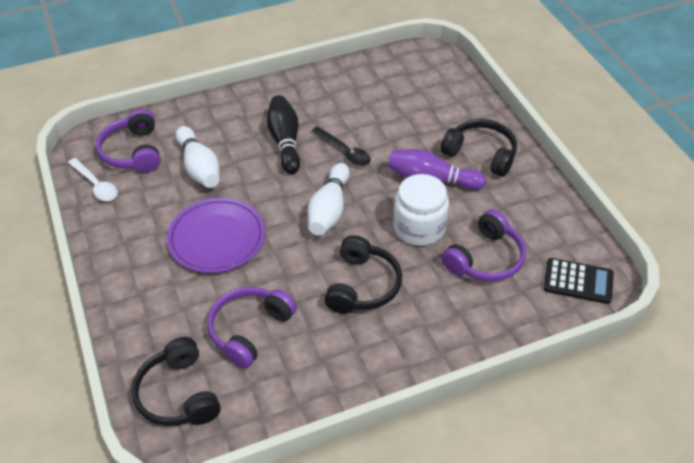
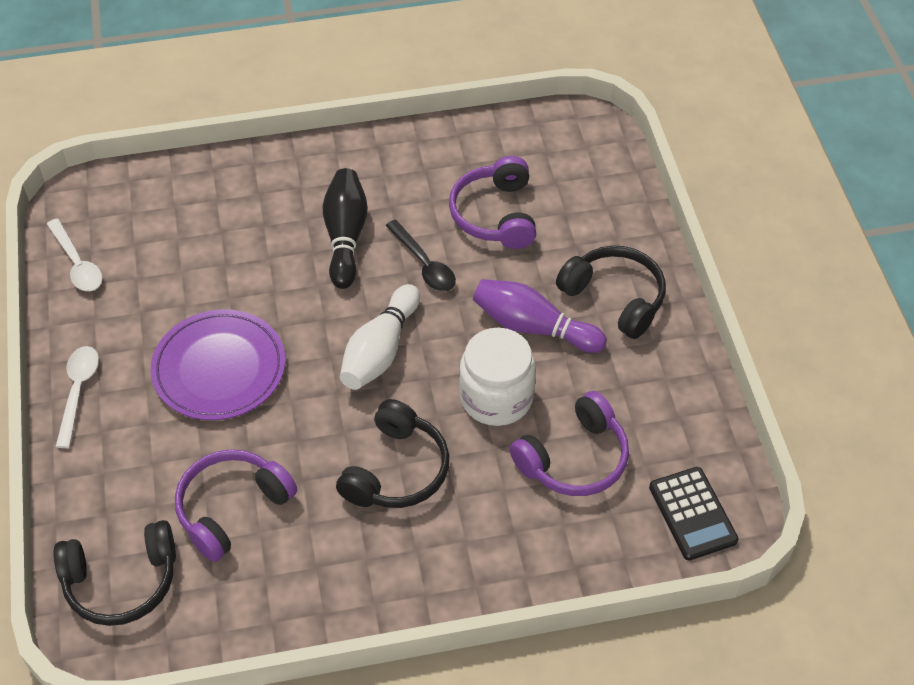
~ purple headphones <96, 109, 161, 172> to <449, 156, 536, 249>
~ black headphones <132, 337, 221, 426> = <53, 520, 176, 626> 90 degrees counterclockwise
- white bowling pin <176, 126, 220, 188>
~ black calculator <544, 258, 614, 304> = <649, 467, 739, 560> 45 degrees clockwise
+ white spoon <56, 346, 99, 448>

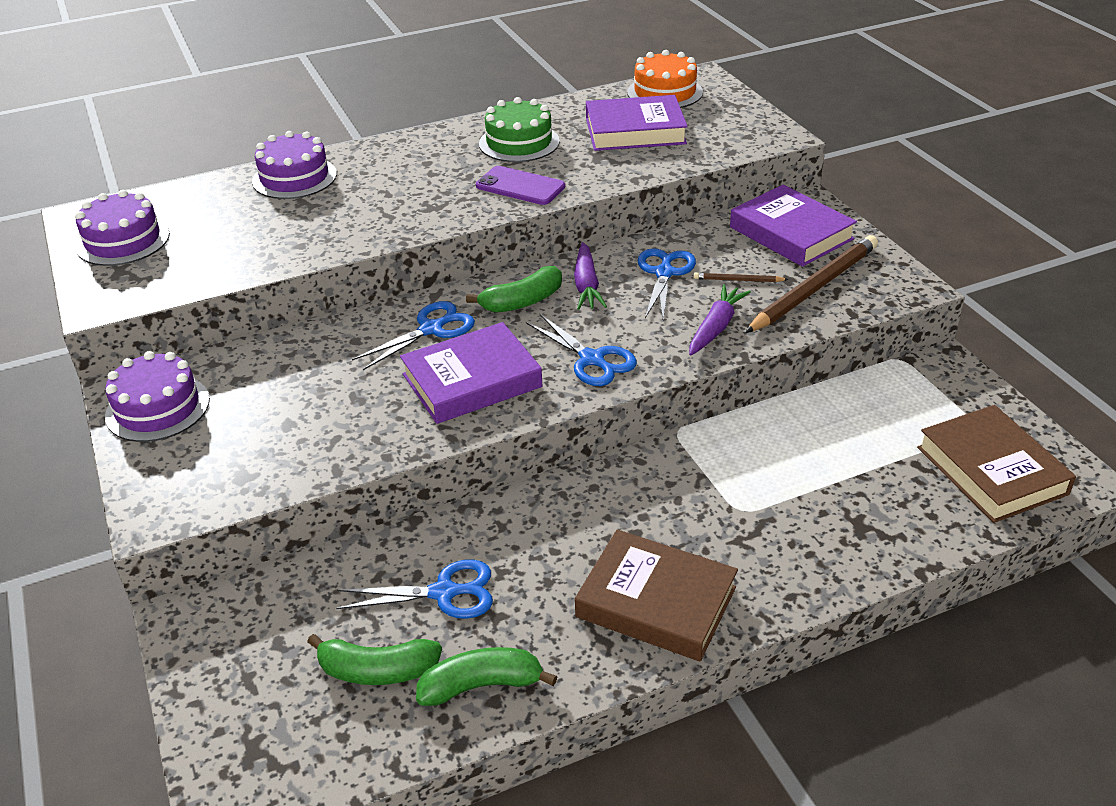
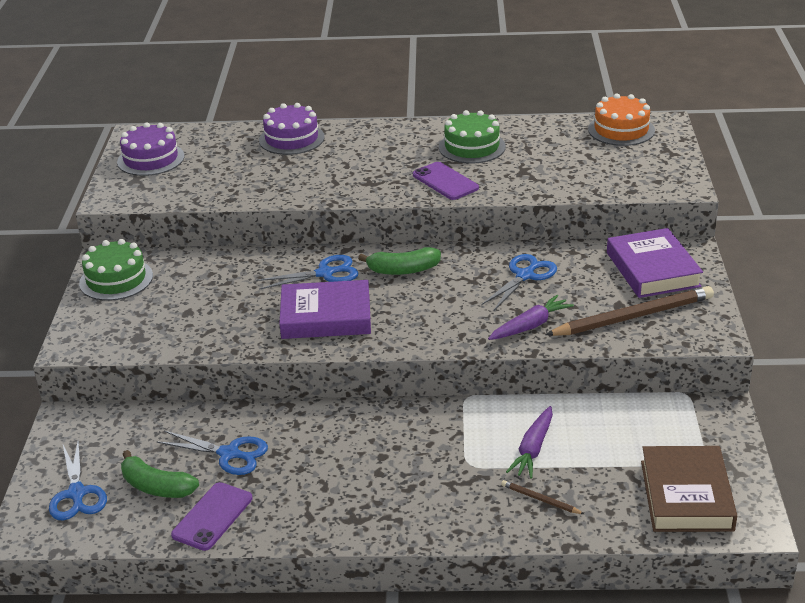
~ purple cake <105, 351, 210, 442> to green cake <79, 239, 153, 301>
~ green banana <416, 647, 558, 706> to purple phone <171, 482, 252, 551>
~ blue scissors <526, 314, 637, 386> to <49, 440, 107, 520>
~ purple carrot <574, 242, 607, 310> to <506, 406, 553, 479>
- brown book <575, 529, 738, 661>
- purple book <586, 95, 688, 151>
~ brown pencil <694, 273, 788, 282> to <501, 480, 584, 514>

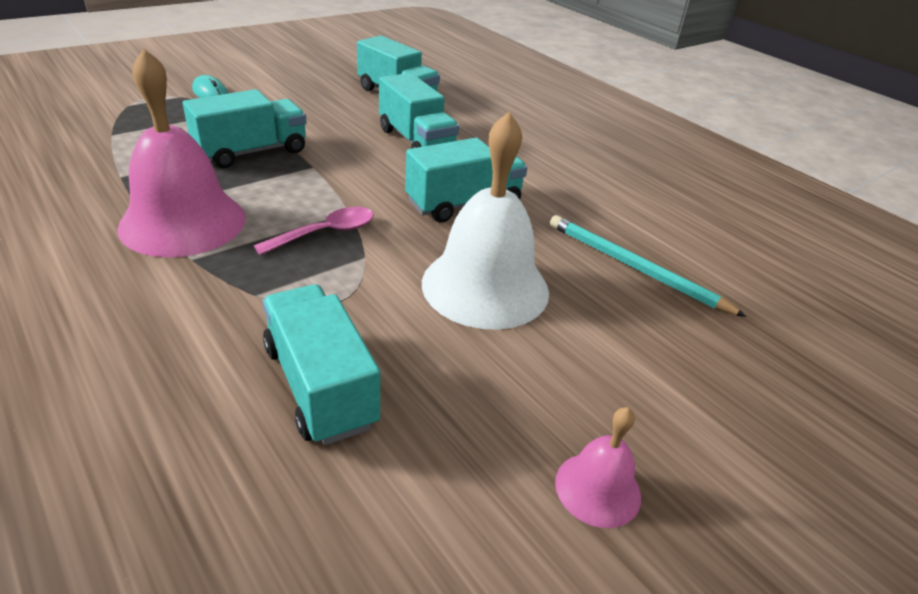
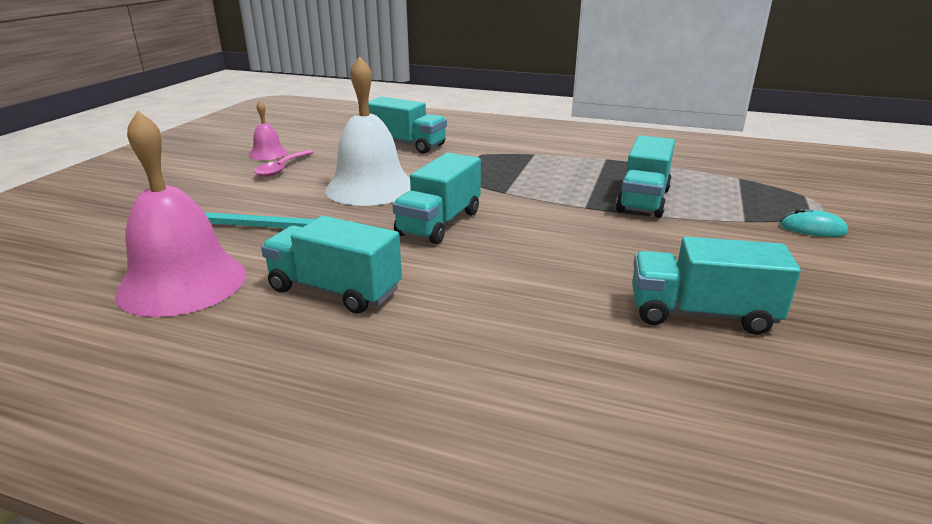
~ pink bell <117, 49, 246, 257> to <115, 111, 246, 317>
~ pink spoon <254, 207, 374, 255> to <254, 149, 314, 177>
~ turquoise truck <379, 73, 459, 149> to <261, 216, 402, 314>

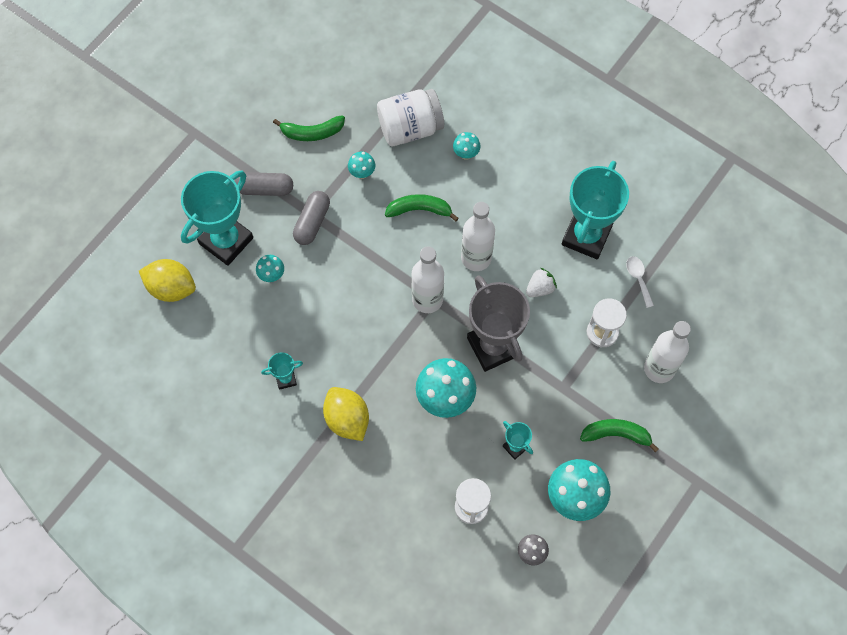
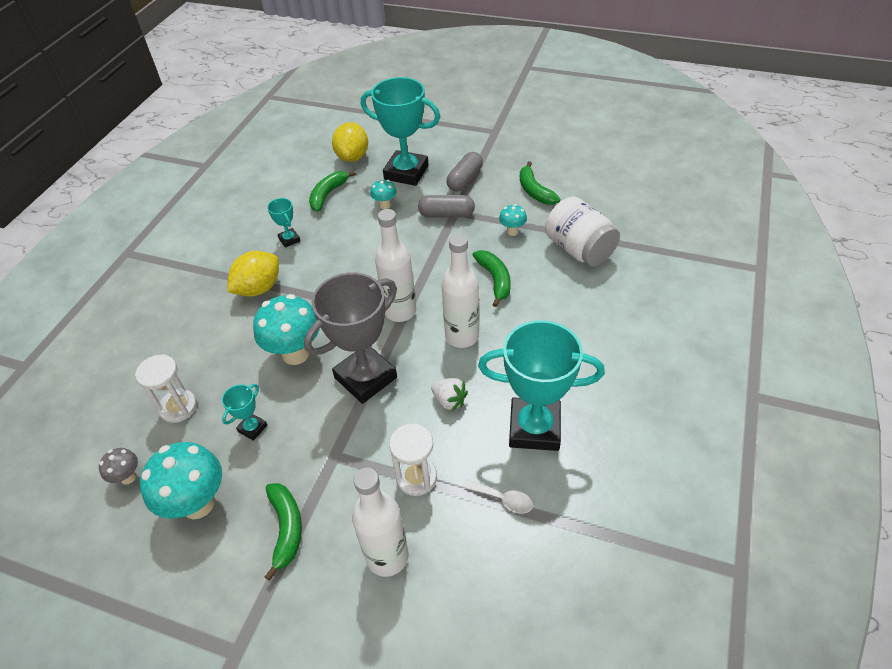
~ grey capsule <235, 172, 293, 196> = <446, 152, 483, 192> 45 degrees clockwise
- turquoise mushroom <453, 132, 481, 160>
~ white spoon <626, 256, 654, 308> = <463, 479, 533, 514> 60 degrees clockwise
+ green banana <309, 171, 356, 212>

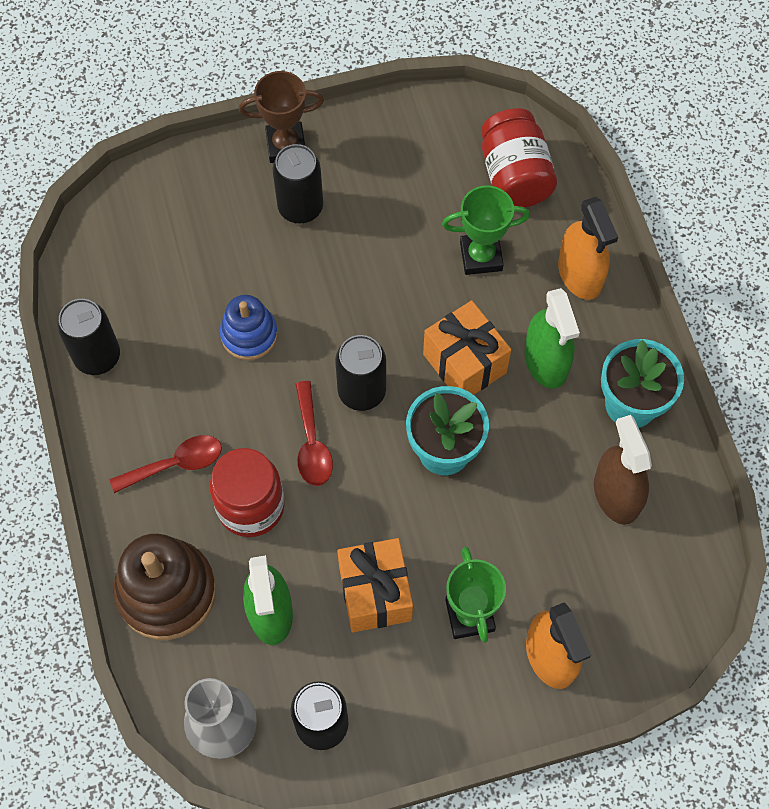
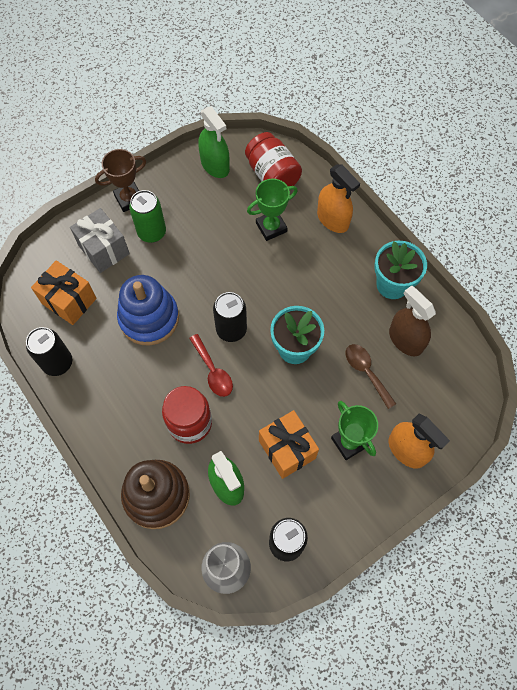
- red spoon <110, 435, 222, 493>
~ blue stacking toy <220, 295, 278, 360> = <117, 275, 179, 346> x1.63
~ black can <272, 144, 323, 224> to green can <129, 190, 166, 243>
~ orange gift <423, 300, 511, 395> to <31, 260, 97, 325>
~ green spray bottle <525, 288, 580, 388> to <198, 106, 230, 178>
+ grey gift <70, 208, 130, 273>
+ brown spoon <346, 344, 396, 409>

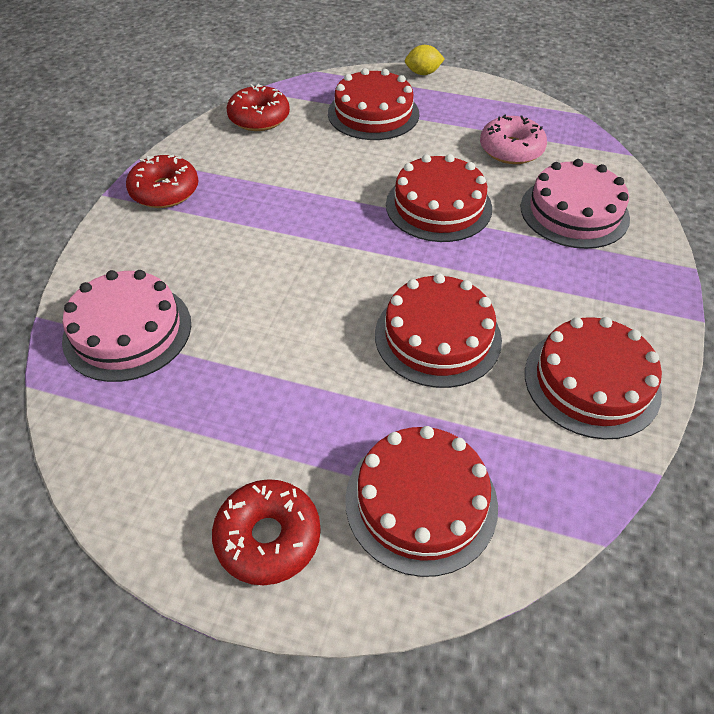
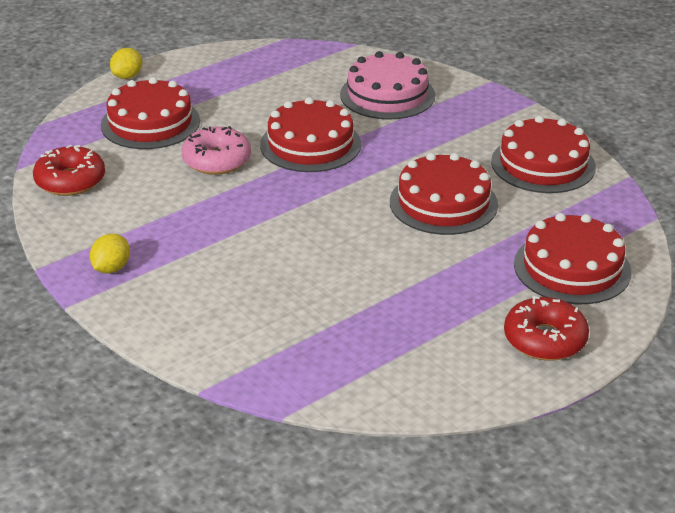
- pink cake <62, 270, 191, 382>
~ red donut <126, 155, 199, 208> to yellow lemon <90, 234, 130, 273>
~ pink donut <480, 114, 547, 164> to <181, 126, 251, 175>

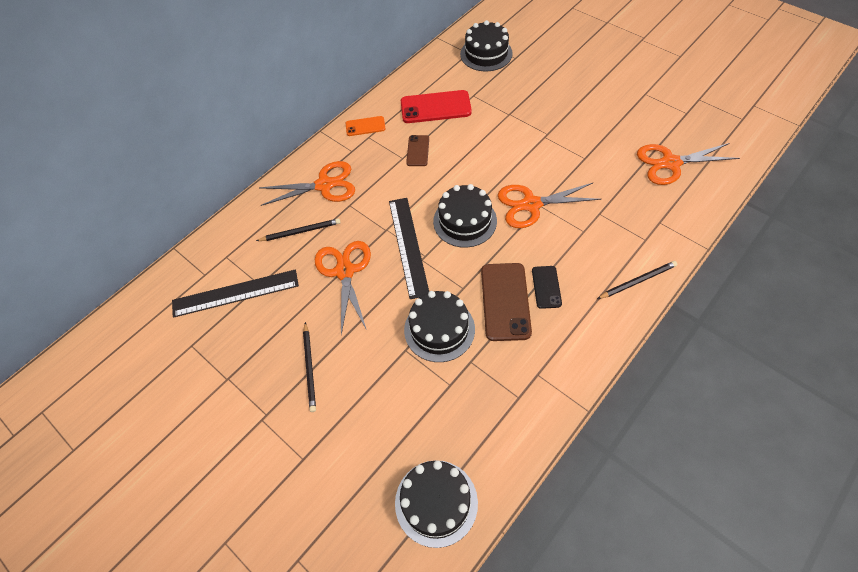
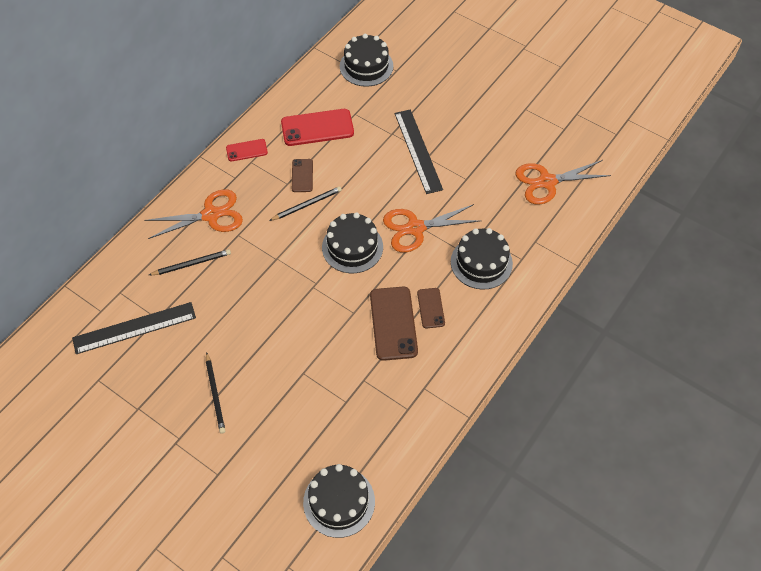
- orange scissors <315, 241, 371, 335>
~ orange phone <346, 116, 386, 136> to red phone <226, 139, 268, 161>
~ black ruler <389, 198, 429, 299> to <394, 109, 443, 194>
~ black cake <404, 291, 475, 362> to <451, 228, 513, 290>
~ black phone <532, 266, 562, 309> to brown phone <417, 288, 445, 329>
~ black pencil <597, 261, 677, 299> to <269, 186, 342, 221>

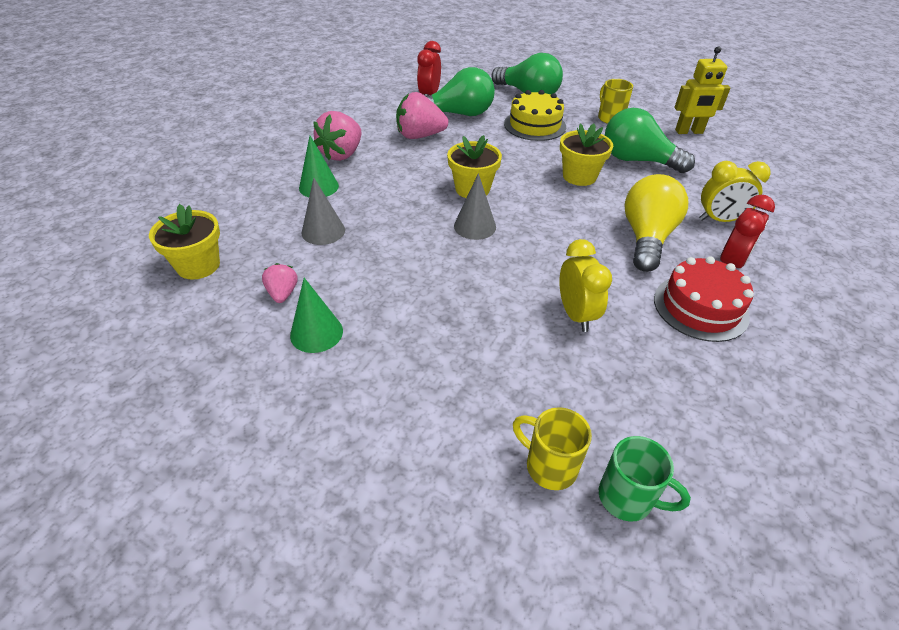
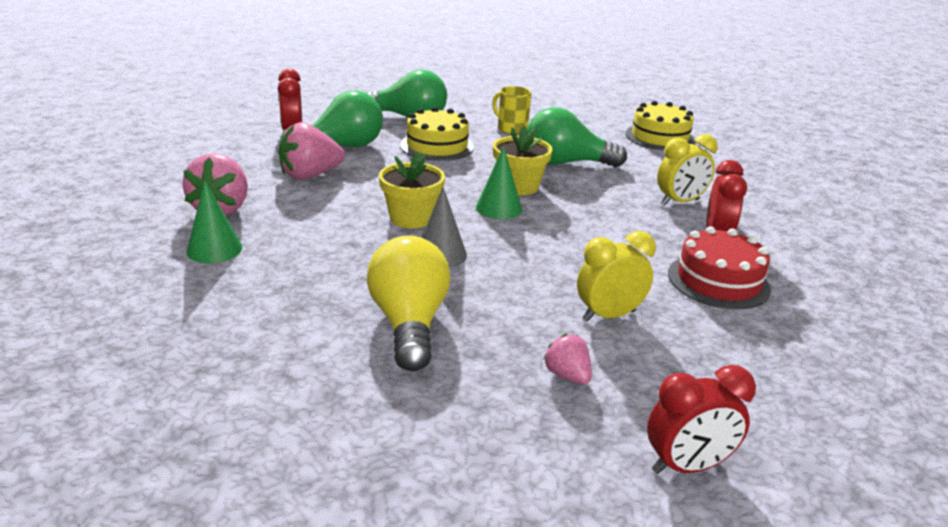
- yellow flower pot <149, 204, 220, 280>
~ pink strawberry <262, 263, 298, 303> to <543, 334, 592, 385>
~ green cone <290, 278, 343, 353> to <476, 146, 522, 219>
- grey cone <302, 178, 345, 245>
~ yellow mug <513, 407, 592, 490> to red clock <647, 365, 756, 474>
~ yellow clock <559, 239, 612, 332> = <577, 231, 656, 322> 75 degrees counterclockwise
- green mug <599, 436, 691, 522>
~ yellow light bulb <624, 174, 688, 272> to <367, 235, 451, 371>
- yellow robot <675, 47, 730, 134>
+ yellow cake <625, 101, 695, 151>

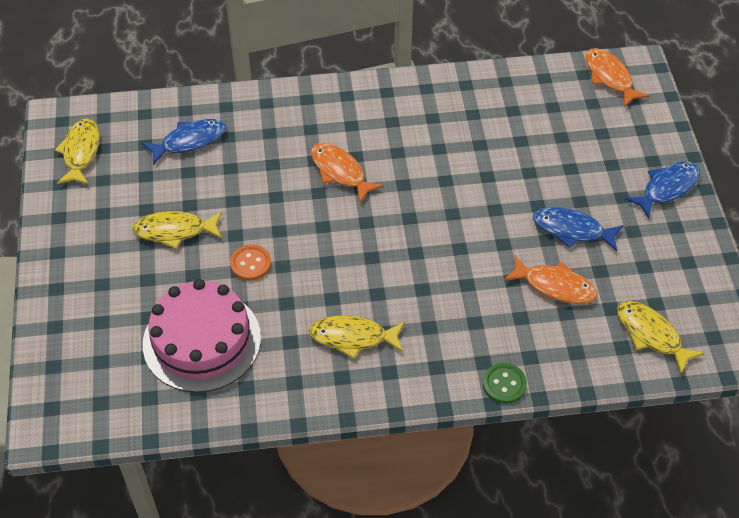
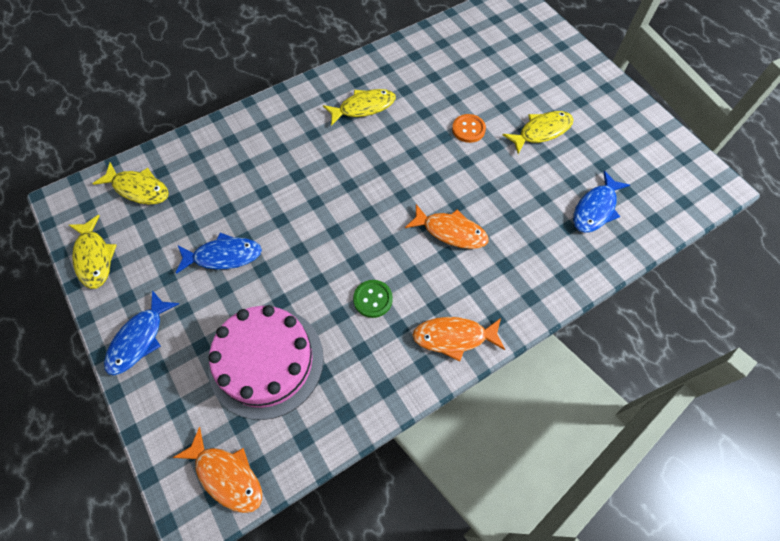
~ yellow fish <55, 118, 100, 185> to <69, 215, 117, 289>
~ pink cake <143, 279, 261, 393> to <208, 305, 324, 420>
~ green button <483, 363, 527, 404> to <353, 280, 393, 318>
~ orange fish <503, 255, 597, 304> to <412, 317, 505, 362>

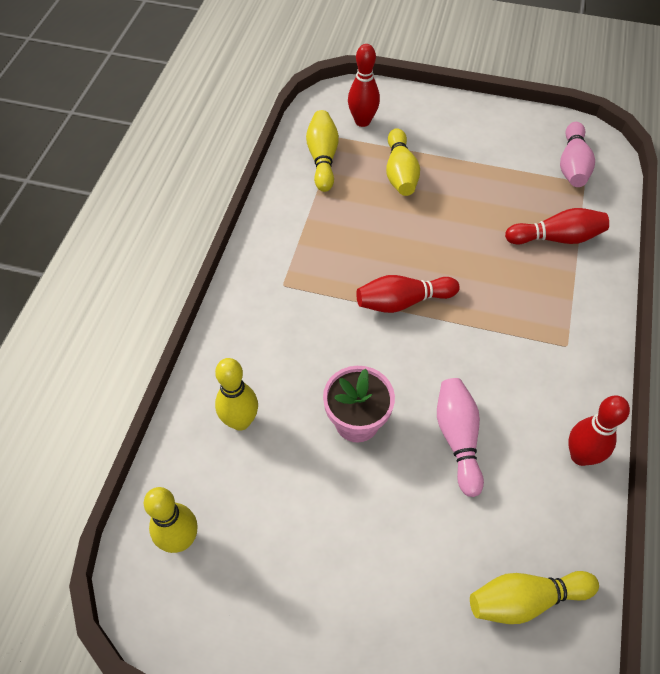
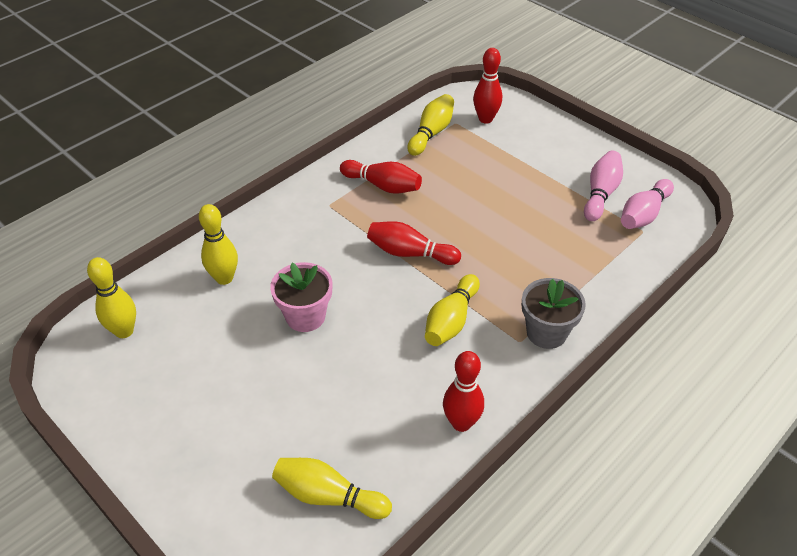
~ yellow bowling pin <386, 128, 420, 196> to <425, 274, 480, 346>
~ pink bowling pin <437, 378, 484, 497> to <584, 151, 623, 221>
~ red bowling pin <505, 208, 609, 244> to <340, 160, 422, 193>
+ grey flower pot <522, 278, 586, 349>

